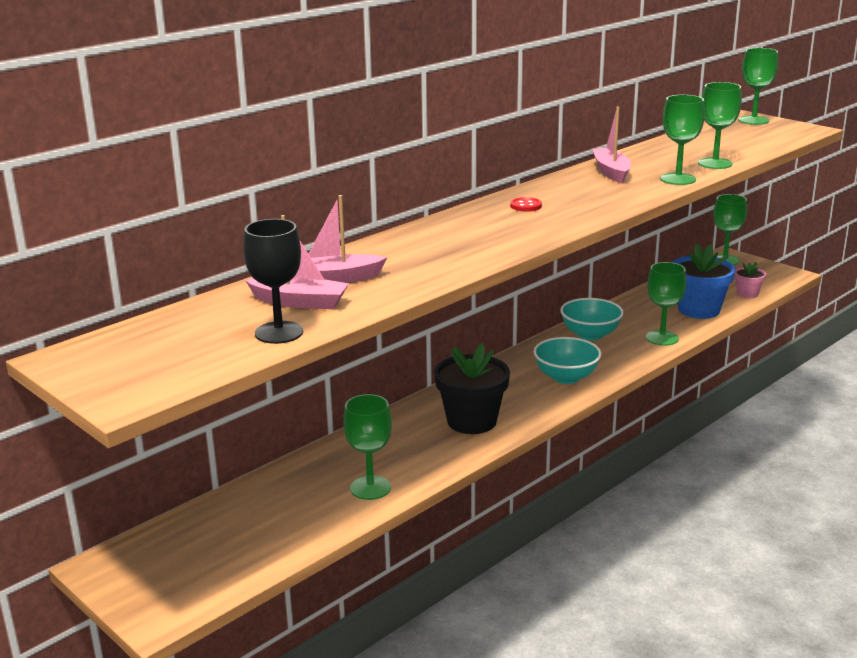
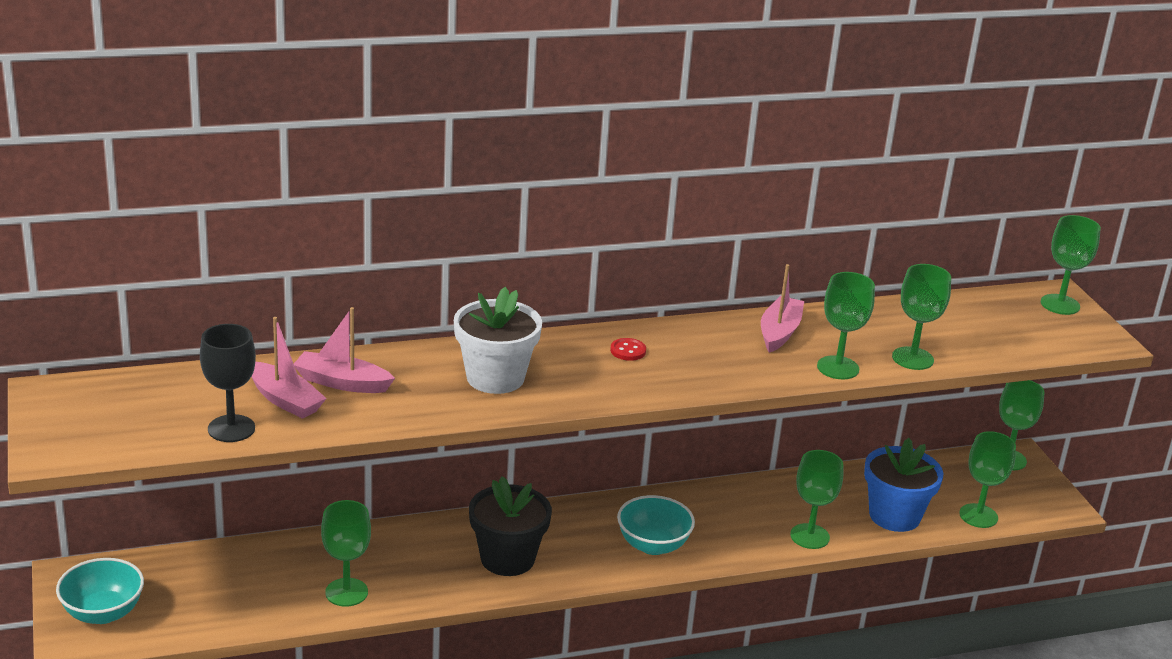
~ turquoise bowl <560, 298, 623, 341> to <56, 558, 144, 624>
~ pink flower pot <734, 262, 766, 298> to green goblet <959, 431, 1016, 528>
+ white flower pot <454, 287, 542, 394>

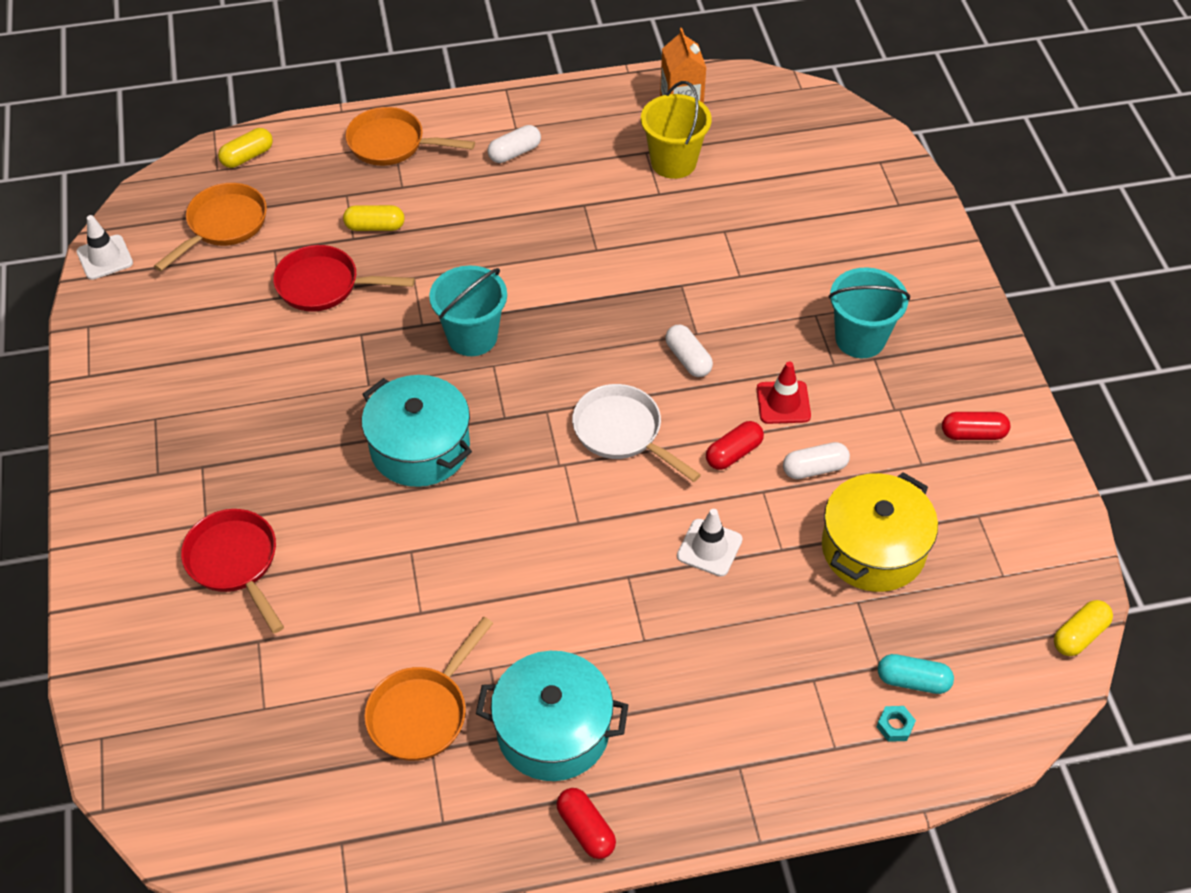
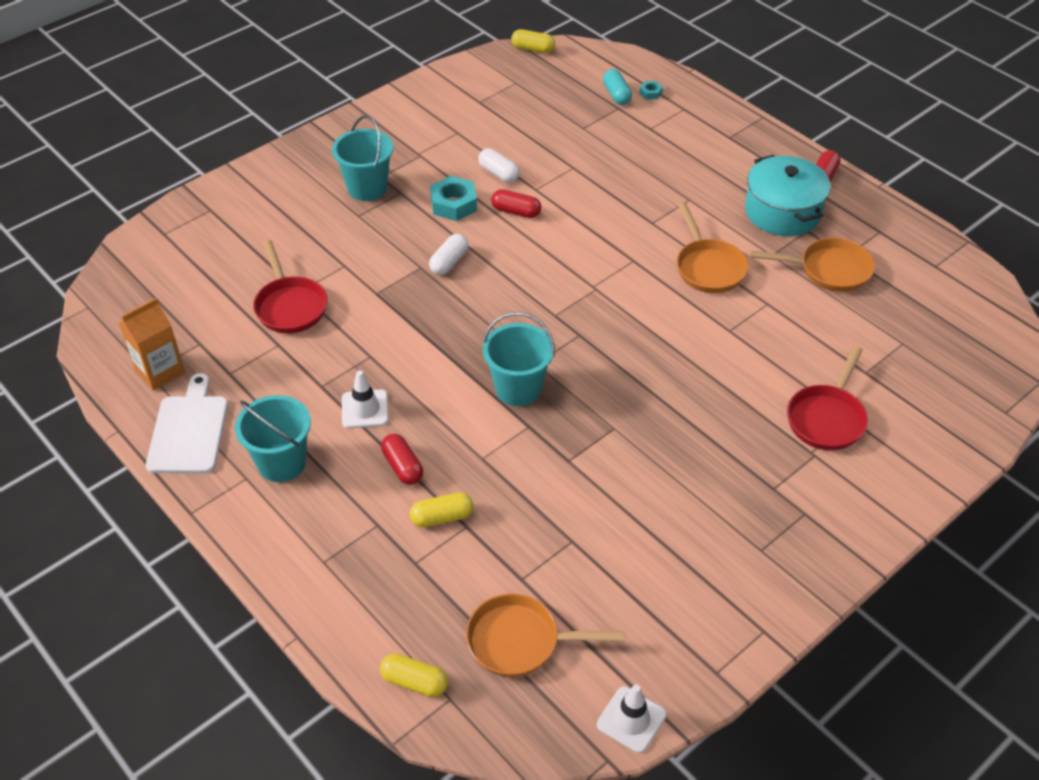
~ red pan <273, 245, 415, 312> to <253, 240, 328, 333>
~ yellow capsule <343, 205, 404, 231> = <410, 492, 474, 527> 75 degrees counterclockwise
~ orange pan <345, 107, 475, 166> to <677, 202, 749, 293>
- turquoise pot <362, 375, 472, 487>
~ white capsule <488, 125, 541, 163> to turquoise bucket <235, 395, 311, 482>
- white pan <572, 384, 701, 482>
- yellow bucket <641, 81, 712, 179>
~ white traffic cone <677, 509, 743, 577> to <342, 370, 388, 428>
~ red traffic cone <756, 362, 811, 424> to turquoise nut <430, 176, 477, 221>
- yellow pot <822, 472, 938, 592>
~ red capsule <942, 412, 1010, 440> to <381, 434, 423, 485>
+ white cutting board <146, 373, 228, 473>

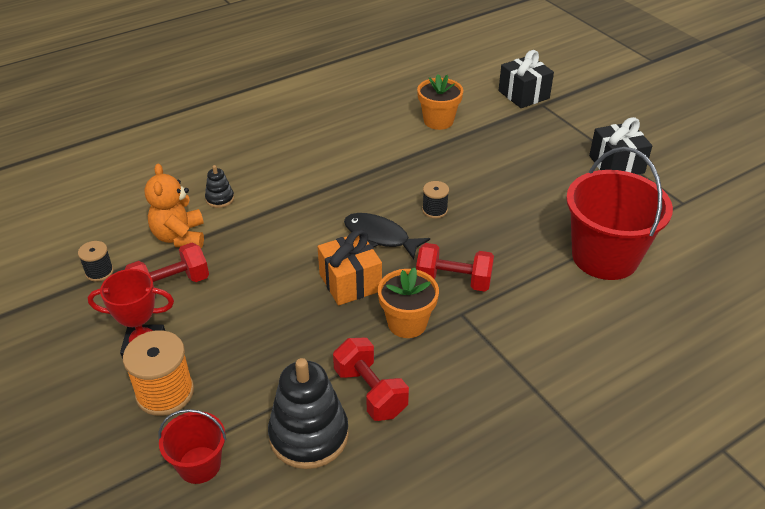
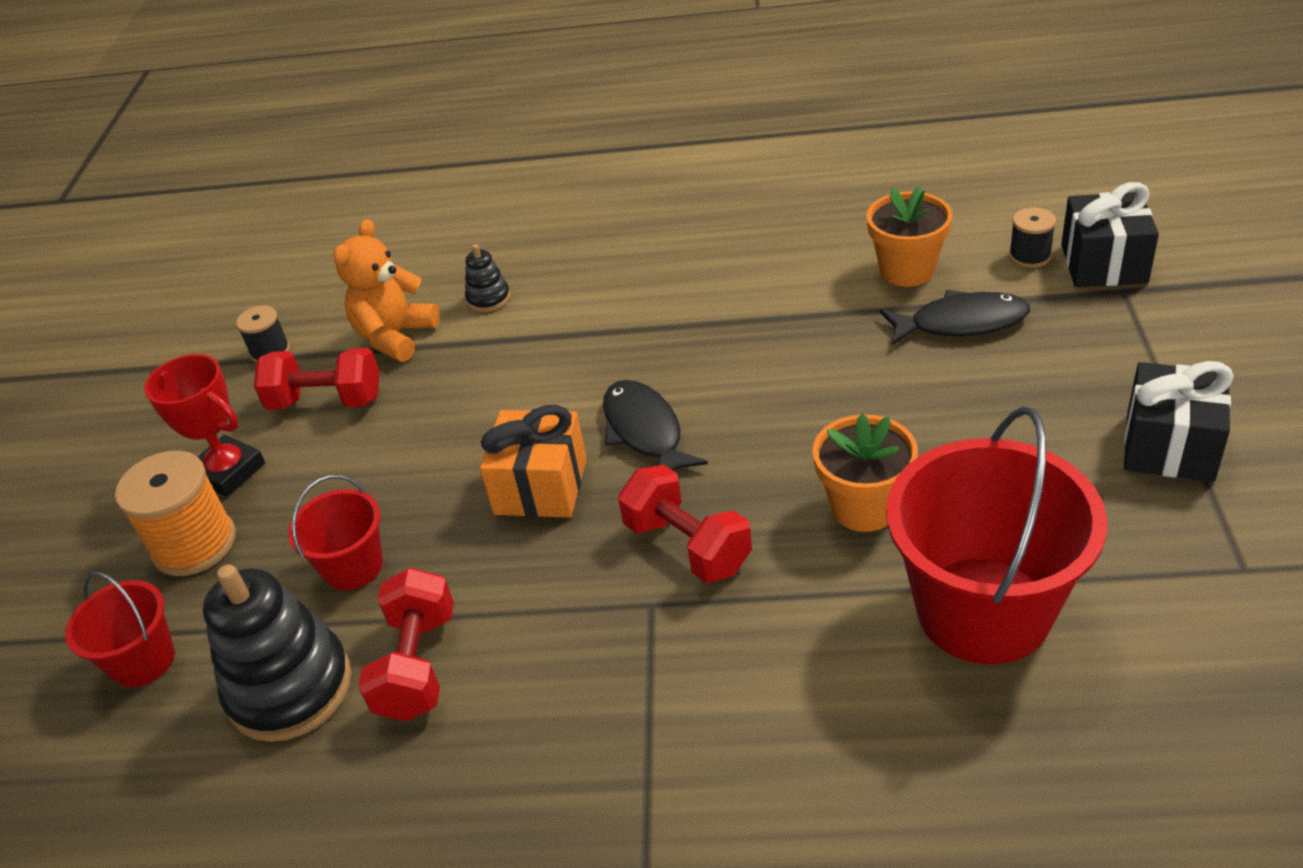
~ orange flower pot <378, 267, 439, 338> to <812, 414, 918, 532>
~ black spool <422, 181, 449, 218> to <1009, 207, 1056, 268>
+ red bucket <288, 475, 383, 590>
+ black fish <880, 290, 1030, 346>

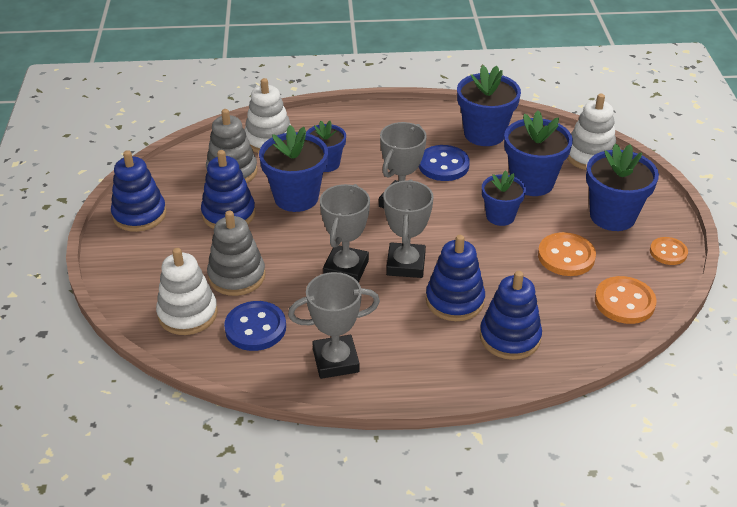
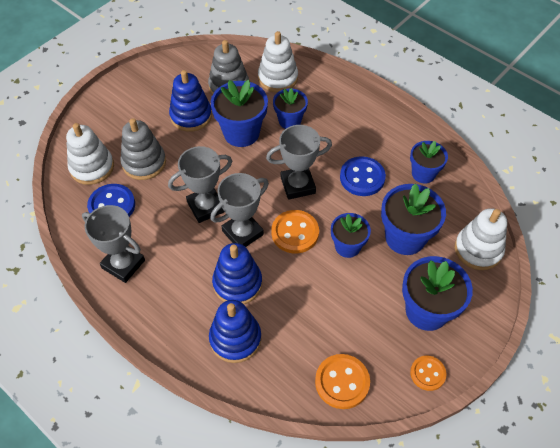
- blue stacking toy <111, 150, 166, 232>
~ blue flower pot <457, 66, 521, 146> = <410, 141, 448, 184> x0.63
~ orange button <538, 232, 596, 276> to <272, 210, 319, 254>

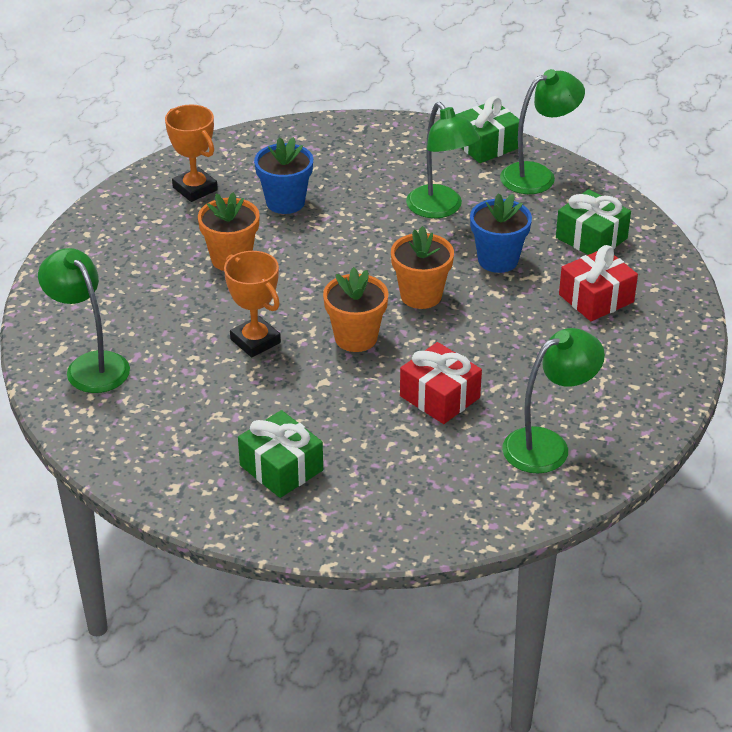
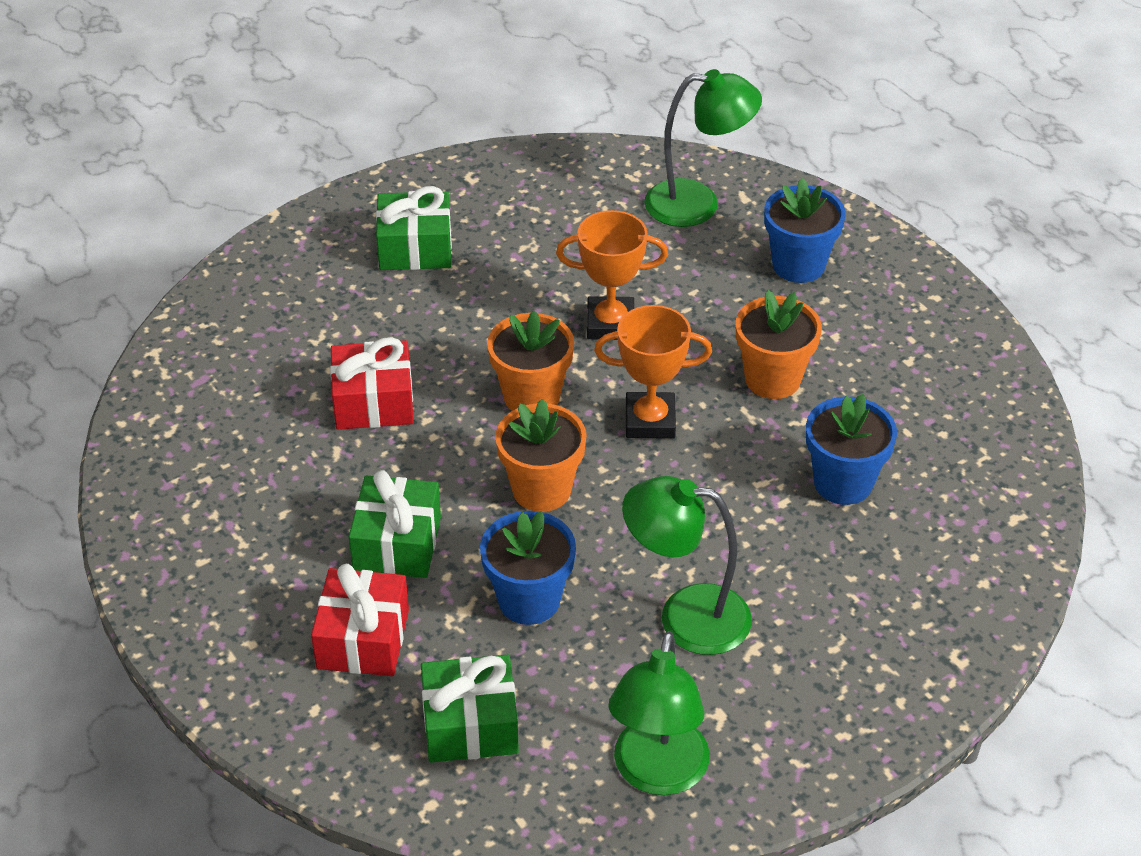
~ orange trophy <165, 105, 218, 202> to <594, 305, 712, 439>
~ green gift <455, 96, 519, 163> to <349, 470, 441, 578>
- green lamp <502, 328, 605, 473>
+ blue flower pot <764, 178, 845, 283>

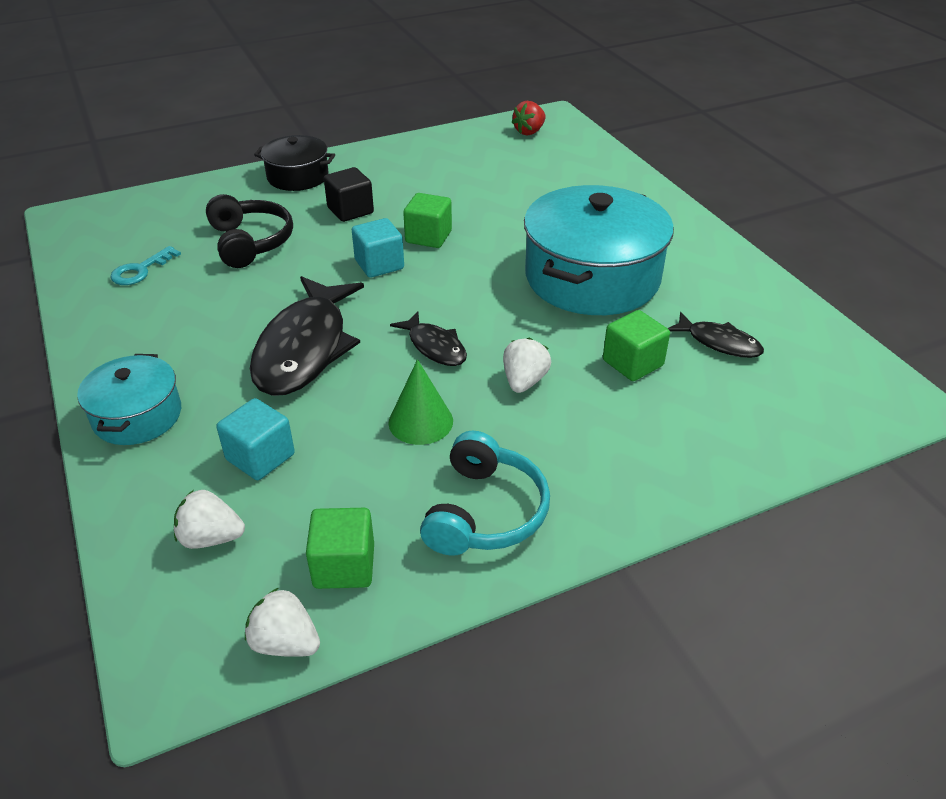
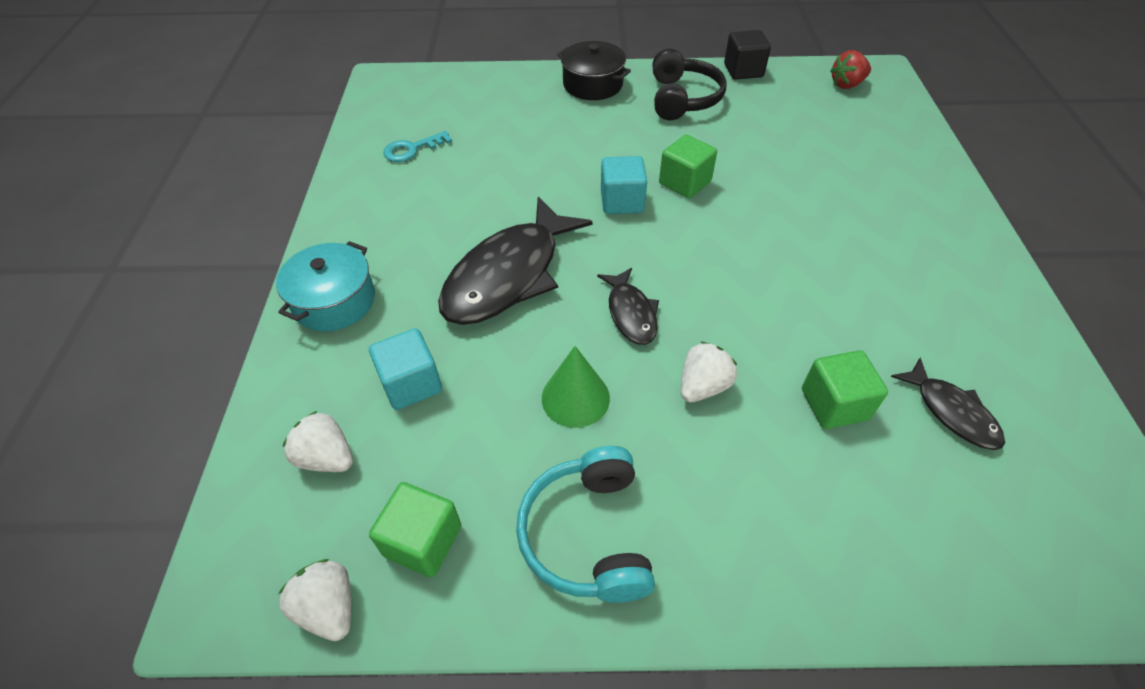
~ black headphones <206, 194, 293, 268> to <652, 48, 727, 120>
~ black cube <324, 167, 374, 222> to <724, 30, 771, 79>
~ turquoise headphones <420, 431, 550, 556> = <516, 446, 655, 603> 135 degrees clockwise
- turquoise pot <524, 185, 674, 315>

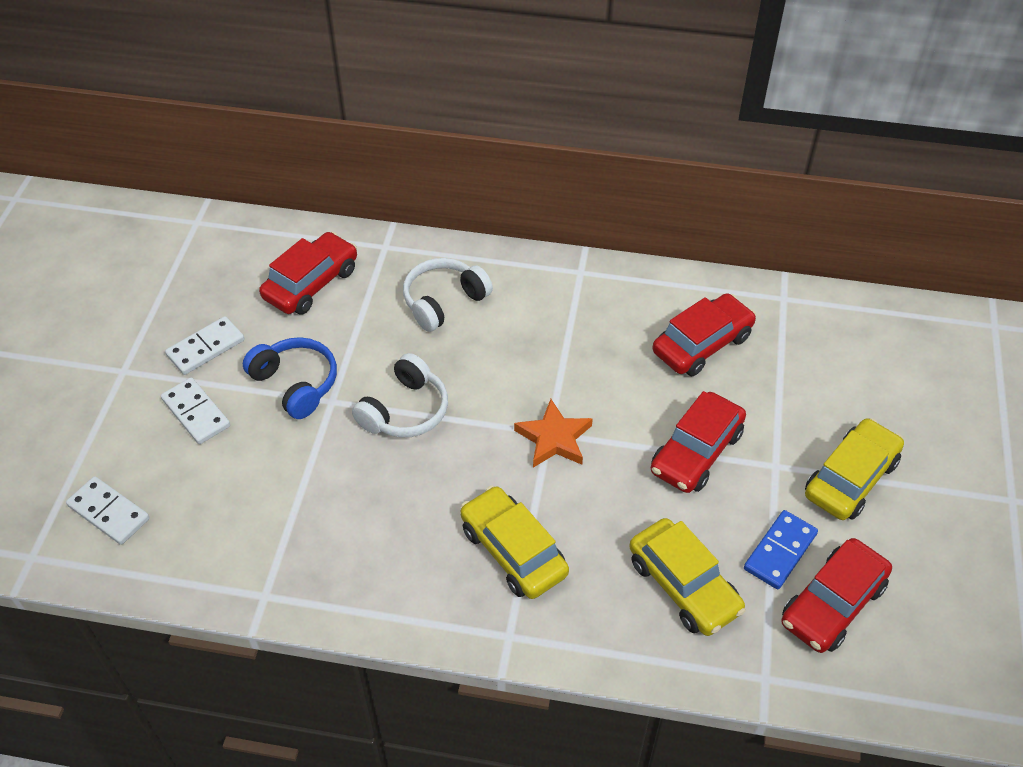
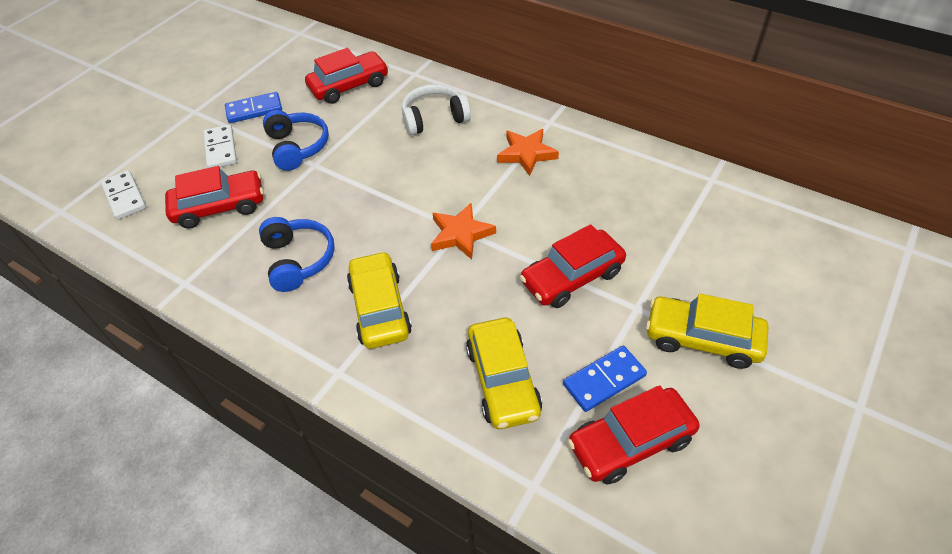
~ white domino <165, 316, 245, 375> to blue domino <225, 92, 282, 123>
- white headphones <352, 353, 448, 438>
~ red car <652, 293, 756, 376> to <165, 166, 264, 229>
~ yellow car <805, 418, 904, 520> = <646, 293, 768, 369> 135 degrees counterclockwise
+ blue headphones <259, 217, 335, 292>
+ orange star <497, 129, 559, 176>

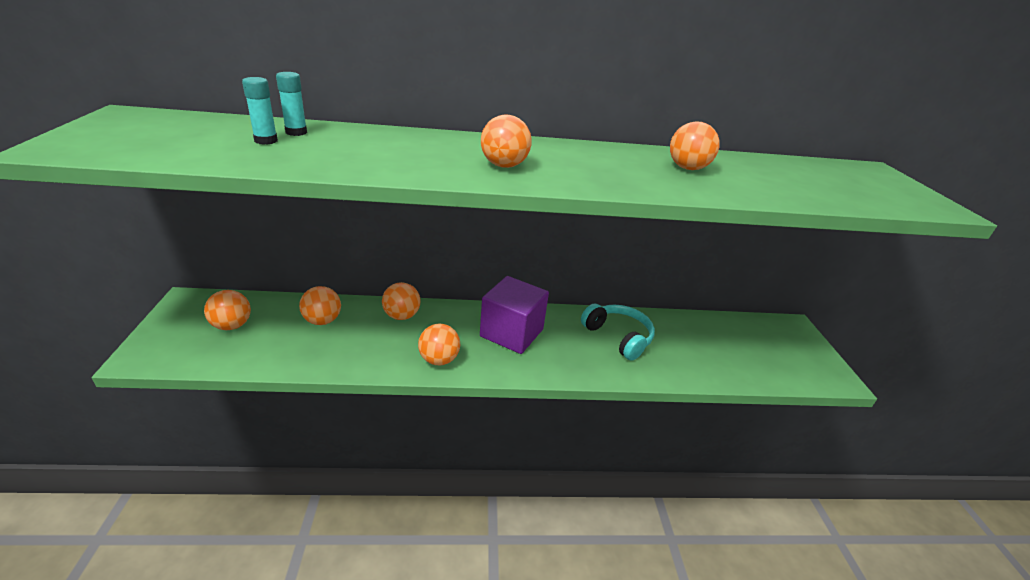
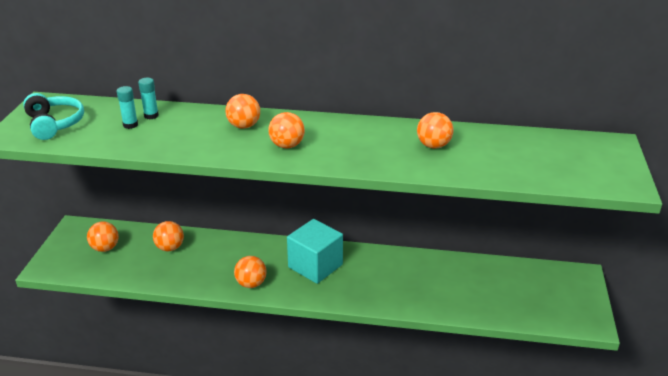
~ orange ball <382, 282, 420, 320> to <225, 94, 260, 129>
~ purple cube <480, 276, 549, 354> to turquoise cube <287, 219, 343, 284>
~ turquoise headphones <581, 304, 655, 361> to <23, 93, 84, 140>

